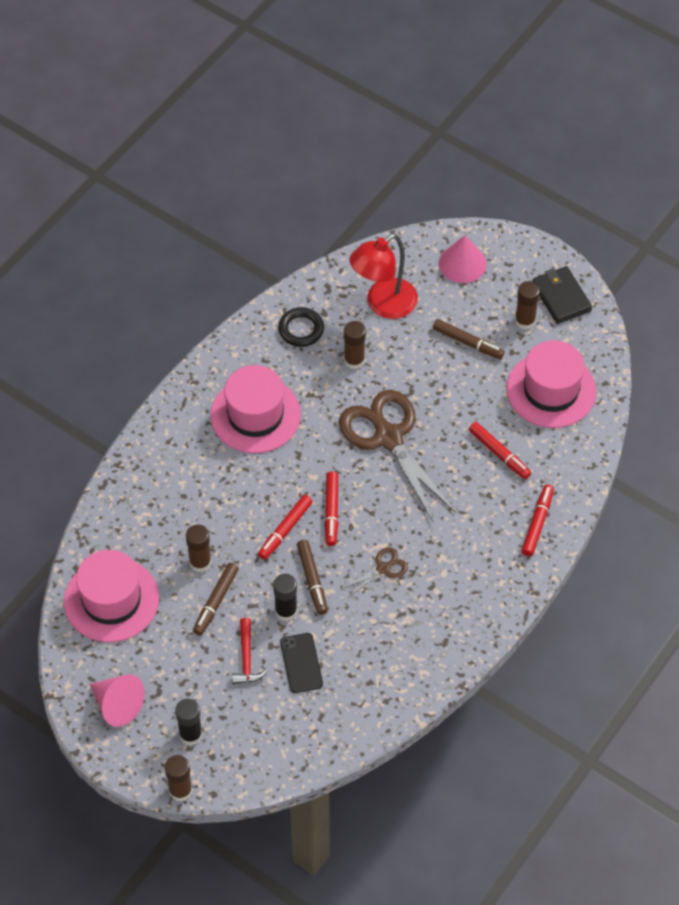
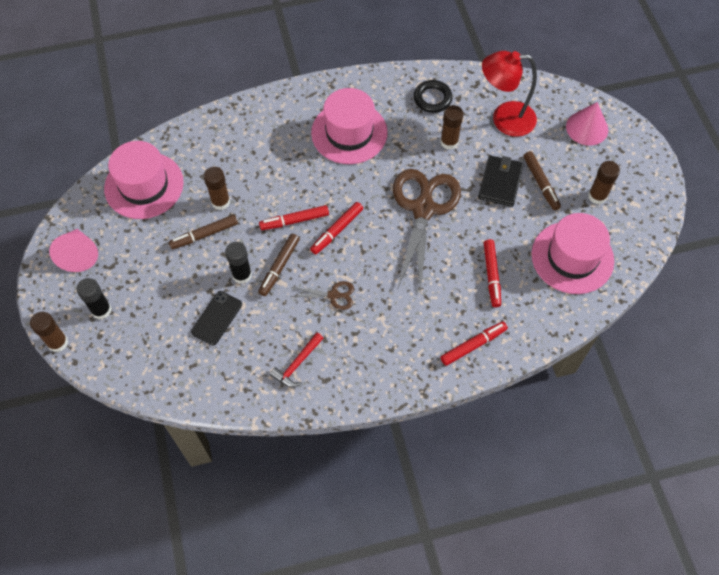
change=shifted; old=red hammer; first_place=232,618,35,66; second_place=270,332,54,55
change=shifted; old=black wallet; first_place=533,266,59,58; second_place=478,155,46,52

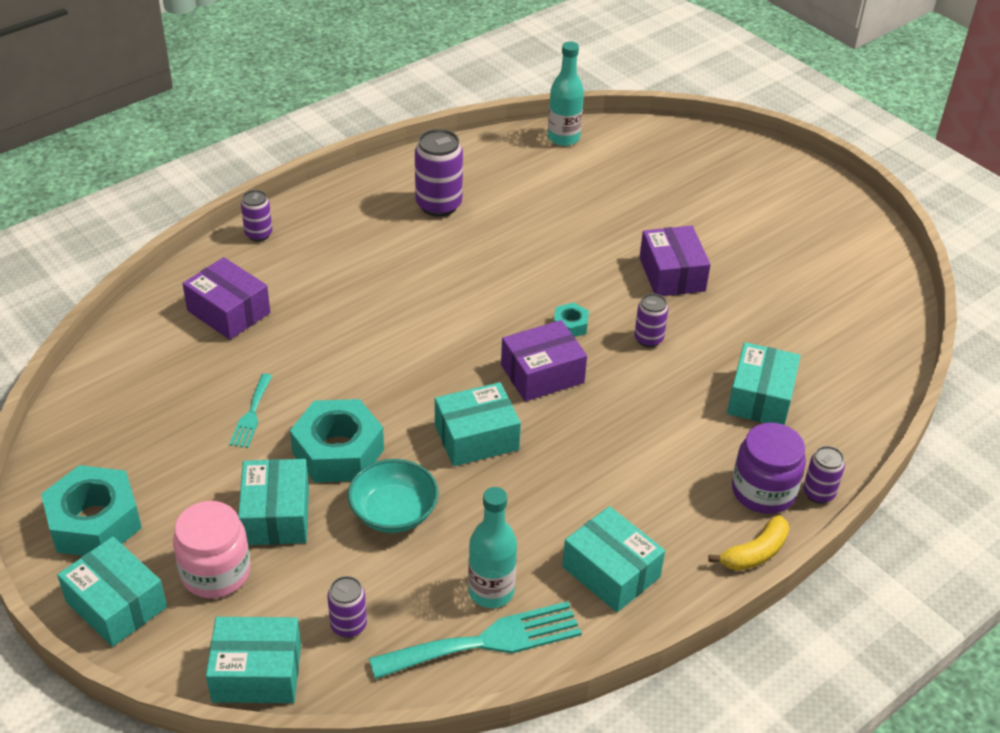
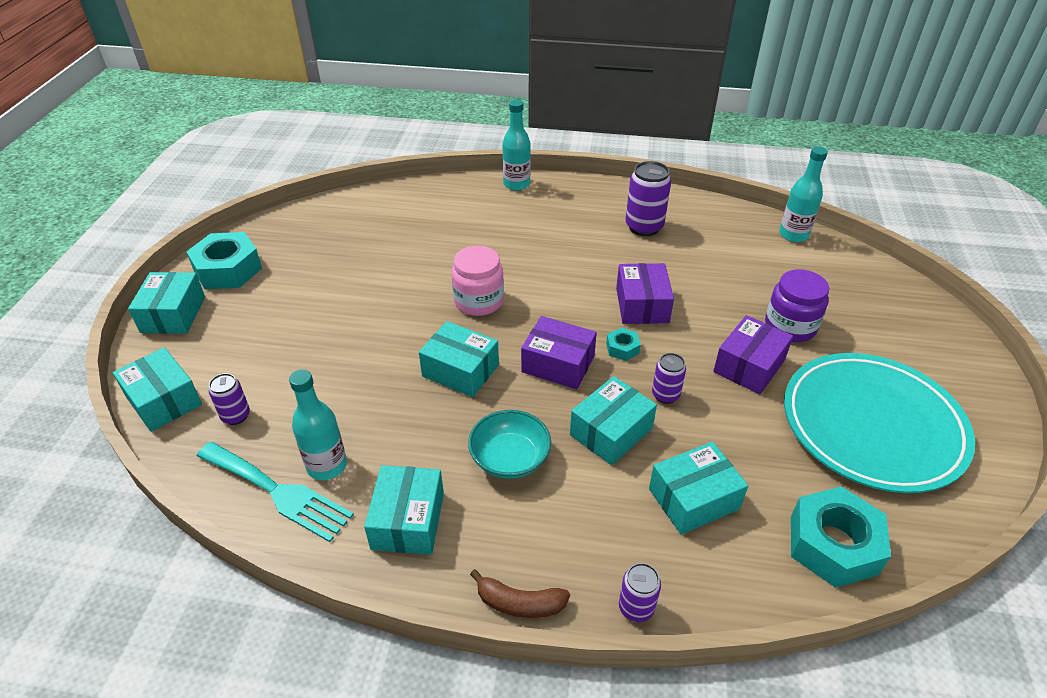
change=gone; old=turquoise fork; first_place=229,373,43,75
change=new; new=turquoise plate; second_place=784,353,191,140
change=shifted; old=pink jar; first_place=173,501,78,97; second_place=452,246,52,70
change=shifted; old=purple box; first_place=183,257,87,83; second_place=616,263,58,61
change=shifted; old=turquoise box; first_place=238,459,71,86; second_place=570,376,87,89
change=shifted; old=turquoise nut; first_place=290,399,94,83; second_place=791,486,100,102
change=shifted; old=turquoise bowl; first_place=348,459,91,74; second_place=468,410,83,69
change=shifted; old=purple jar; first_place=732,423,74,91; second_place=765,269,64,73
change=swapped; old=purple can; new=turquoise bottle; first_place=241,190,31,51; second_place=503,100,28,91
change=repainted; old=yellow banana; new=brown banana; first_place=708,515,81,56; second_place=470,569,100,49

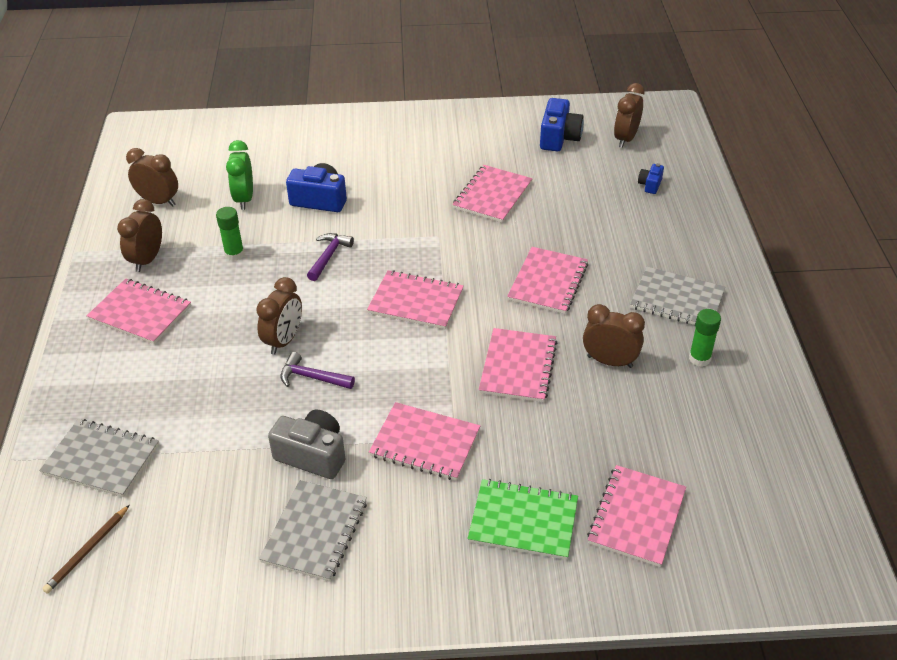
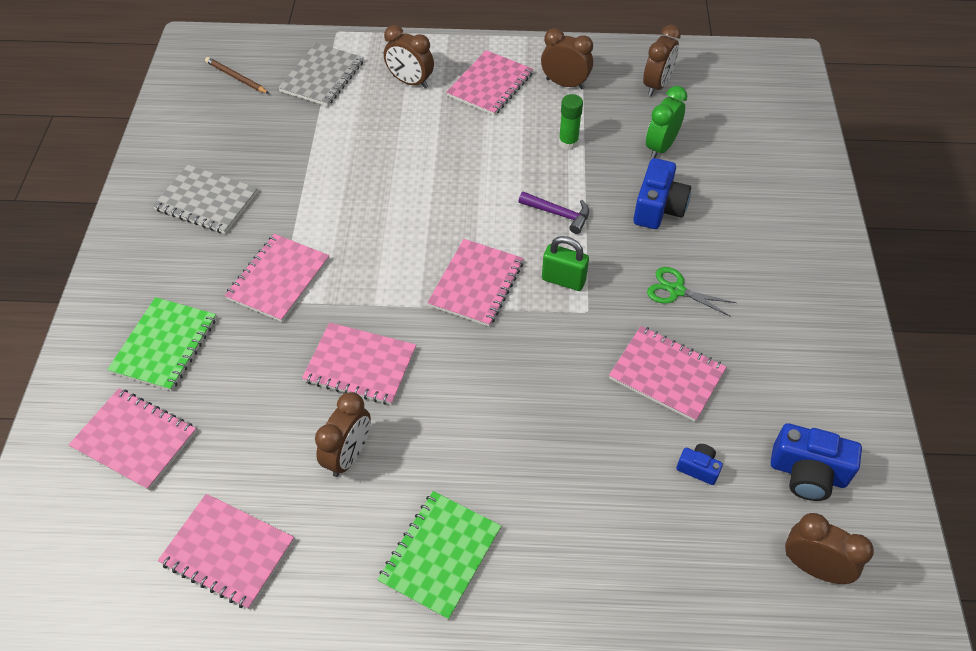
change=gone; old=grey camera; first_place=268,410,77,69
change=gone; old=purple hammer; first_place=280,352,75,37
change=gone; old=green glue stick; first_place=689,309,32,58
change=new; new=green padlock; second_place=542,236,47,55
change=new; new=green scissors; second_place=647,267,90,50
change=shifted; old=brown clock; first_place=256,277,46,78; second_place=384,25,50,64
change=shifted; old=pink notebook; first_place=507,247,81,67; second_place=158,494,136,115
change=shifted; old=blue camera; first_place=638,163,26,31; second_place=676,444,47,41
change=repainted; old=grey notebook; new=green notebook; first_place=630,266,95,59; second_place=377,491,124,129
change=rotated; old=green clock; first_place=226,140,27,70; second_place=646,86,41,73; degrees=-60

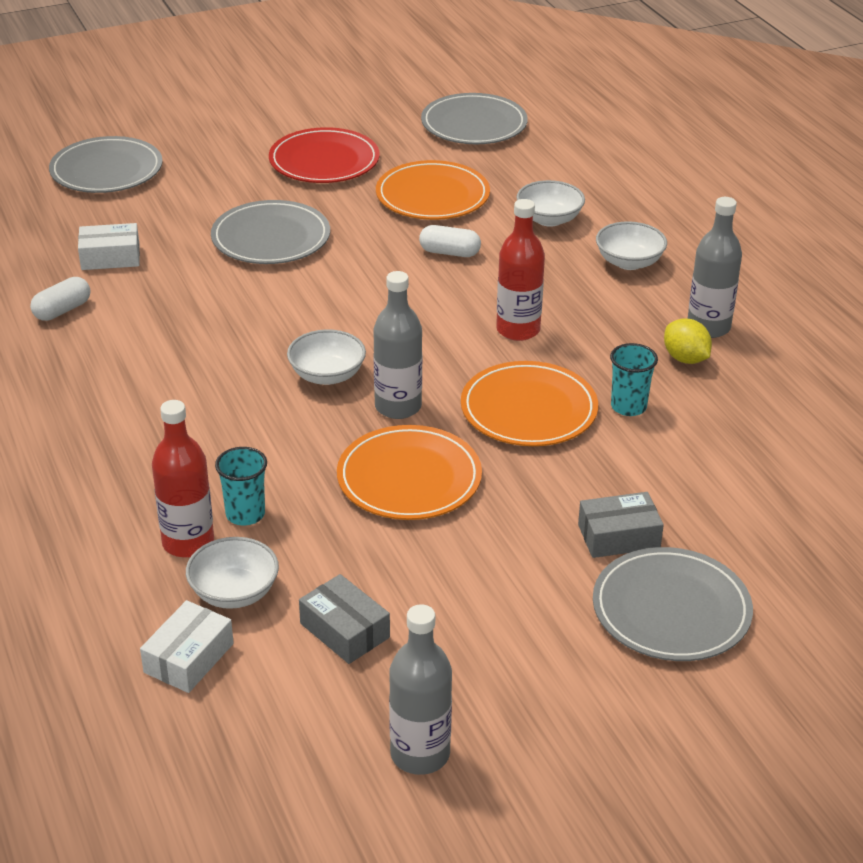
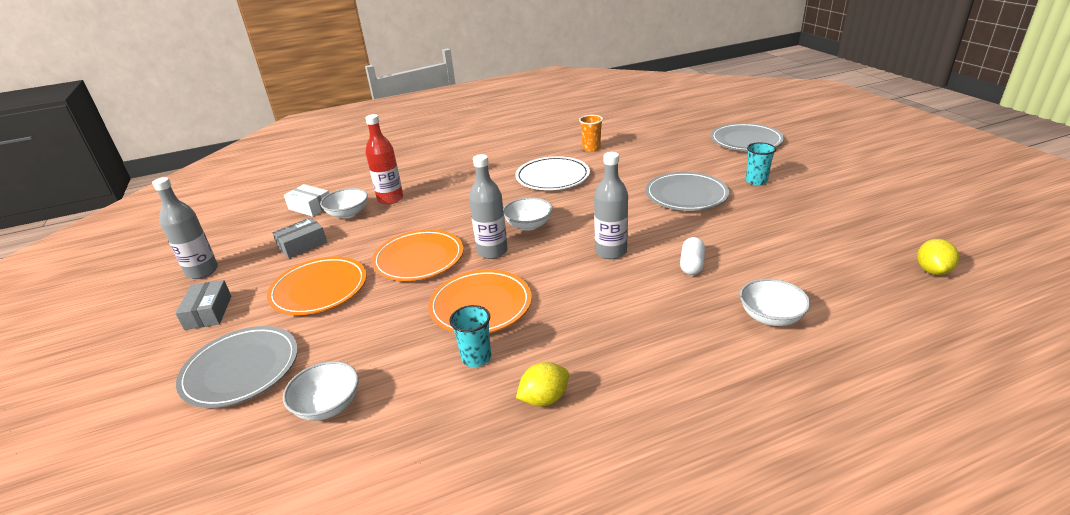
change=gone; old=white box; first_place=78,223,62,47
change=gone; old=red plate; first_place=269,127,110,56
change=gone; old=red bottle; first_place=496,199,49,142
change=new; new=white plate; second_place=515,156,75,34
change=shifted; old=turquoise cup; first_place=215,447,52,78; second_place=746,142,30,43
change=shifted; old=orange plate; first_place=376,160,114,60; second_place=267,256,100,59
change=shifted; old=grey box; first_place=578,492,86,66; second_place=175,280,57,50
change=shifted; old=white bowl; first_place=596,221,71,49; second_place=283,361,75,60
change=shifted; old=grey bottle; first_place=687,197,55,141; second_place=594,152,34,107
change=swapped; old=white capsule; new=orange cup; first_place=30,277,60,44; second_place=579,115,24,37
change=swapped; old=grey plate; new=yellow lemon; first_place=421,93,107,51; second_place=917,239,42,36

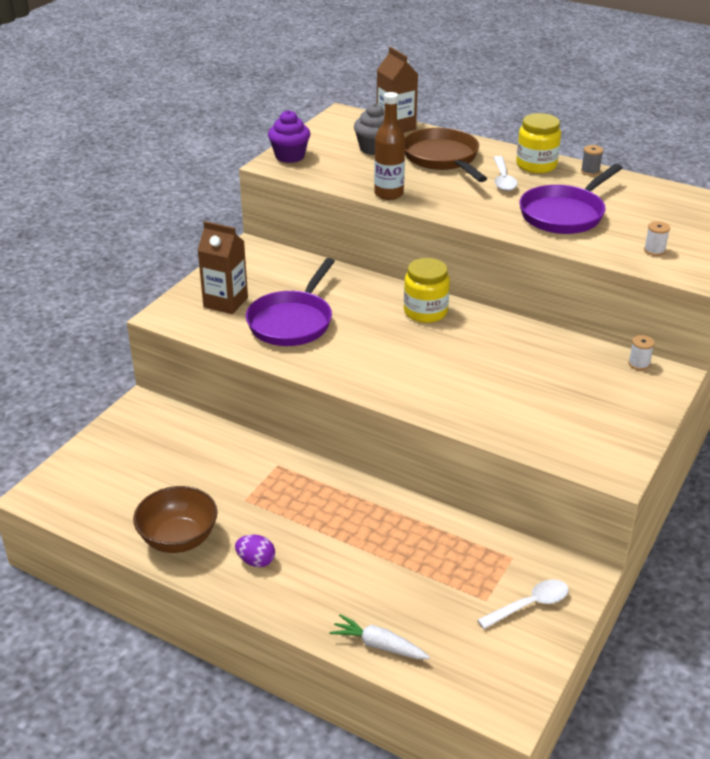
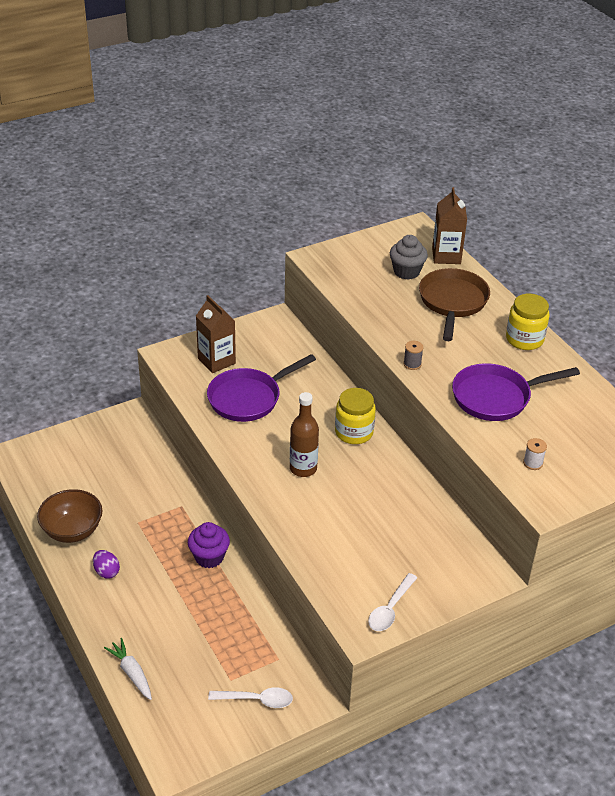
change=gone; old=white spool; first_place=628,335,27,35
change=shifted; old=purple cupcake; first_place=268,110,42,53; second_place=188,522,42,46
change=shifted; old=brown bottle; first_place=374,92,31,108; second_place=290,392,29,85
change=shifted; old=white spoon; first_place=493,156,25,35; second_place=368,573,49,58
change=shifted; old=grey spool; first_place=581,145,22,31; second_place=403,341,21,29

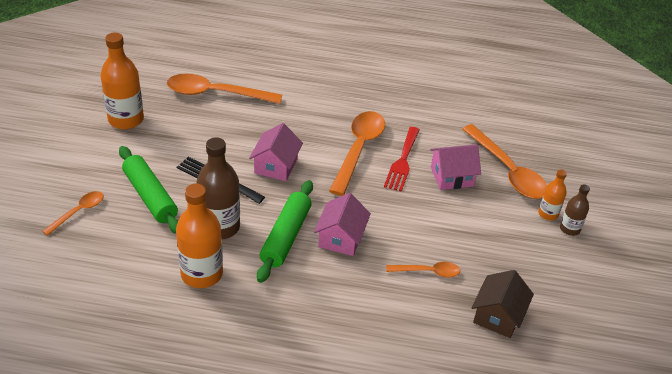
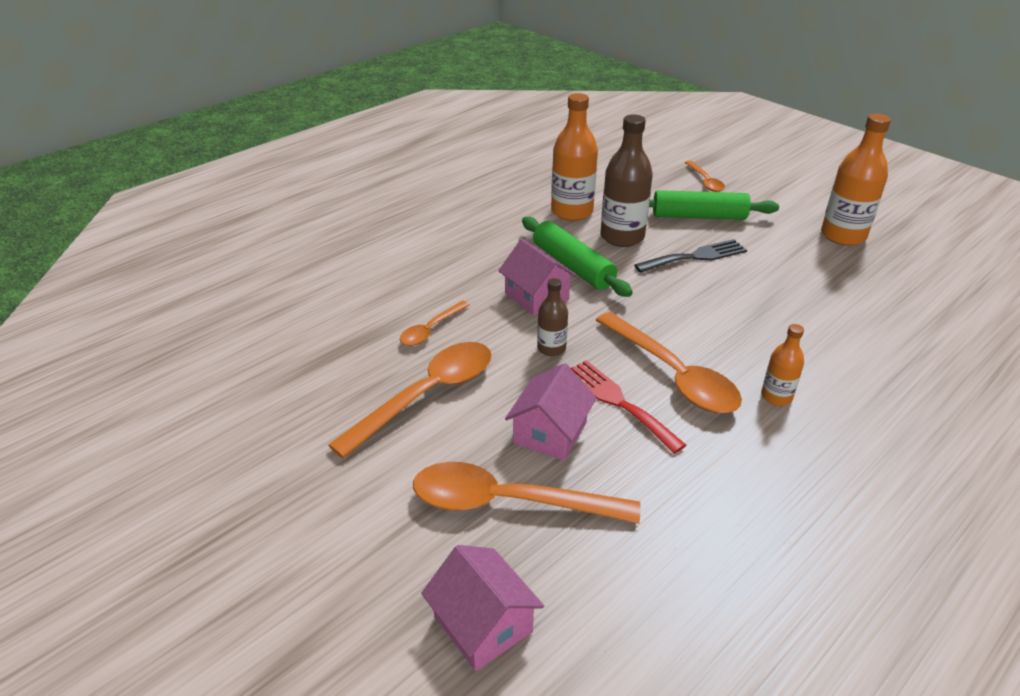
change=gone; old=brown house; first_place=472,270,62,68
change=shifted; old=orange spoon; first_place=167,74,115,30; second_place=328,342,164,116
change=shifted; old=pink house; first_place=249,123,54,58; second_place=421,545,123,126
change=shifted; old=orange bottle; first_place=538,169,29,51; second_place=761,324,43,82
change=shifted; old=brown bottle; first_place=560,184,30,52; second_place=537,278,31,78

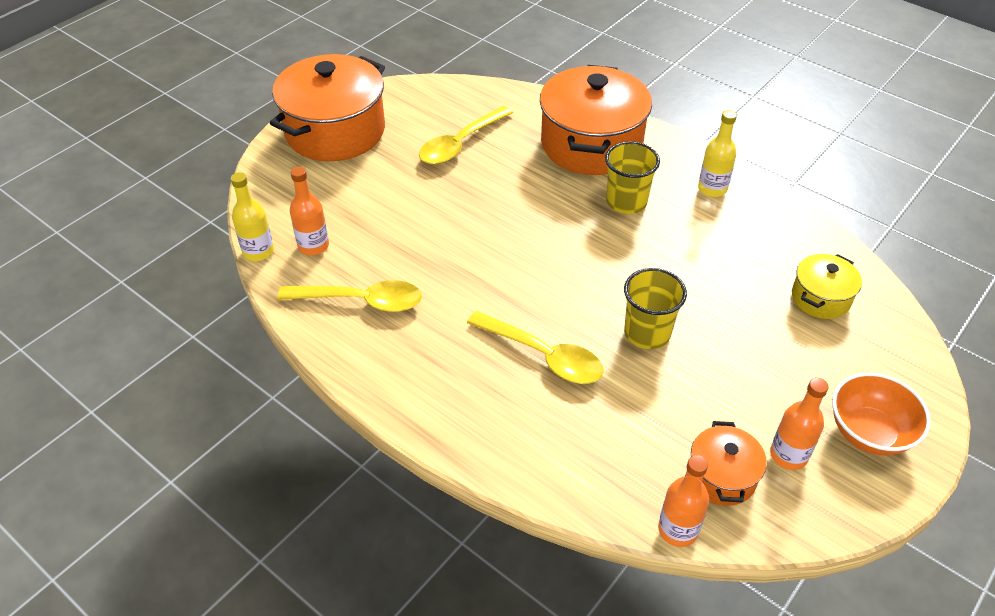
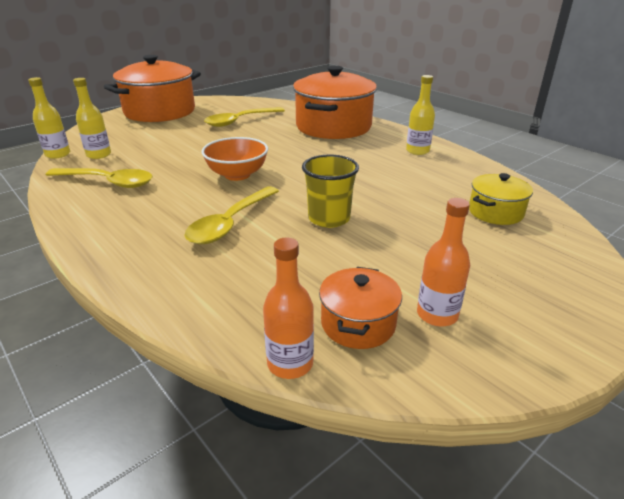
change=gone; old=yellow cup; first_place=605,141,55,73
change=shifted; old=orange bowl; first_place=832,373,99,82; second_place=202,137,66,44
change=repainted; old=orange bottle; new=yellow bottle; first_place=290,167,39,88; second_place=73,78,38,81
change=rotated; old=yellow spoon; first_place=467,311,137,73; second_place=184,186,95,58; degrees=75

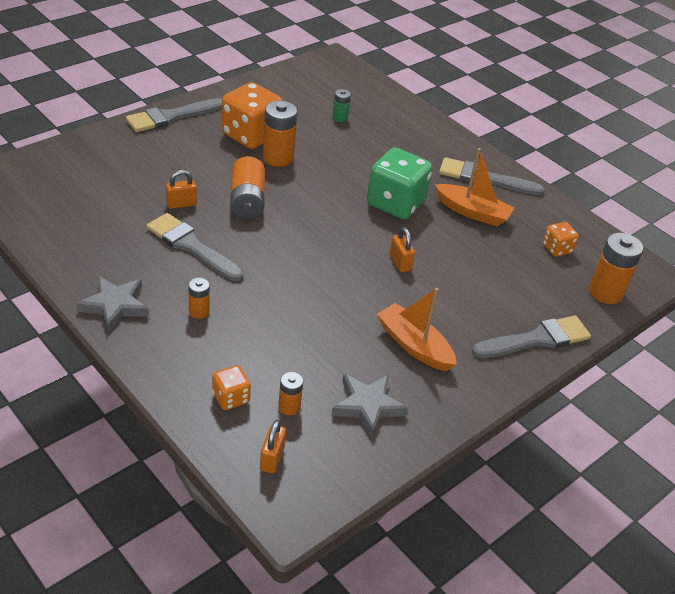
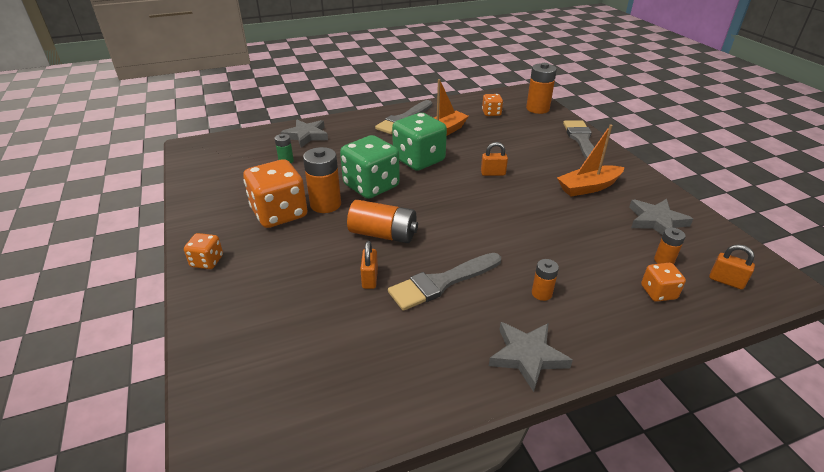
change=new; new=grey star; second_place=281,120,47,28
change=new; new=green dice; second_place=340,135,60,64
change=swapped; old=grey brush; new=orange dice; first_place=126,98,96,34; second_place=184,233,39,36

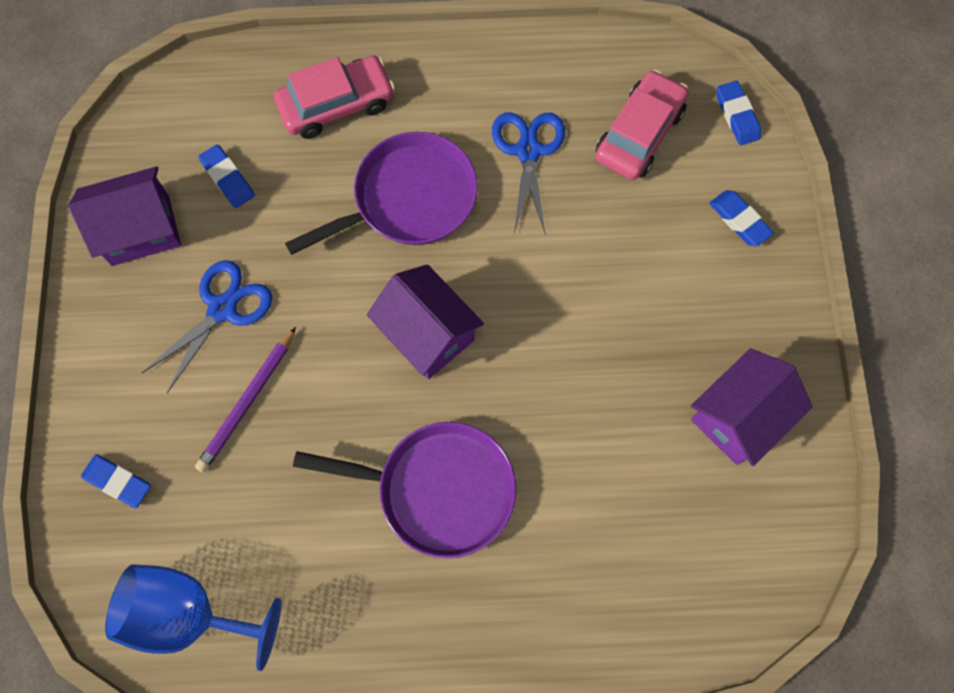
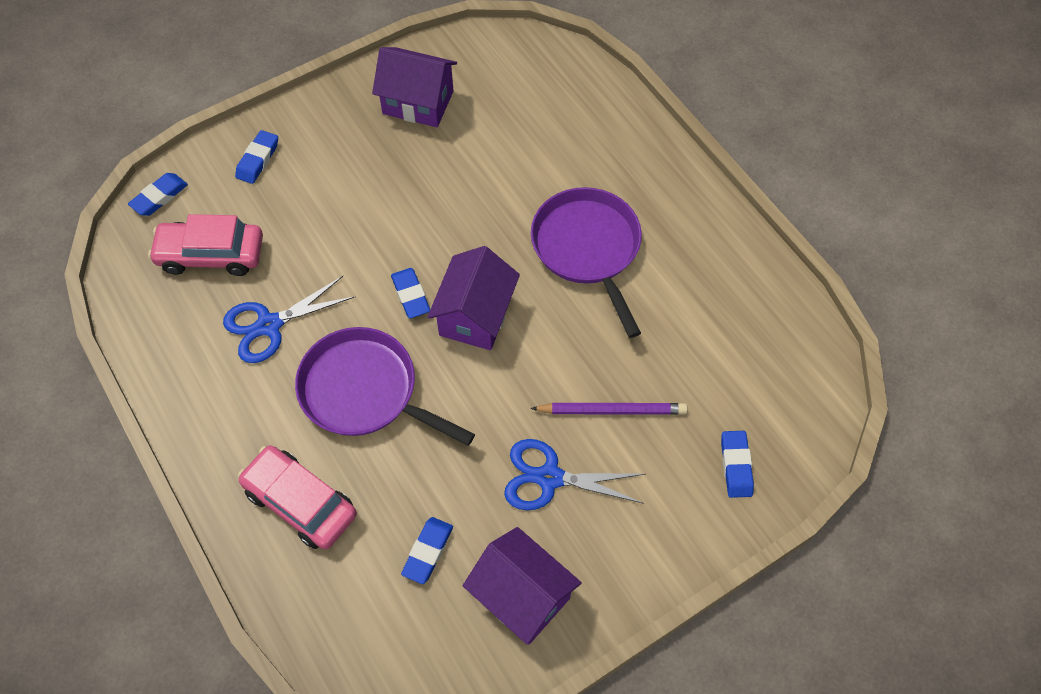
change=gone; old=blue goblet; first_place=105,564,177,107
change=new; new=blue eraser; second_place=391,268,39,50

